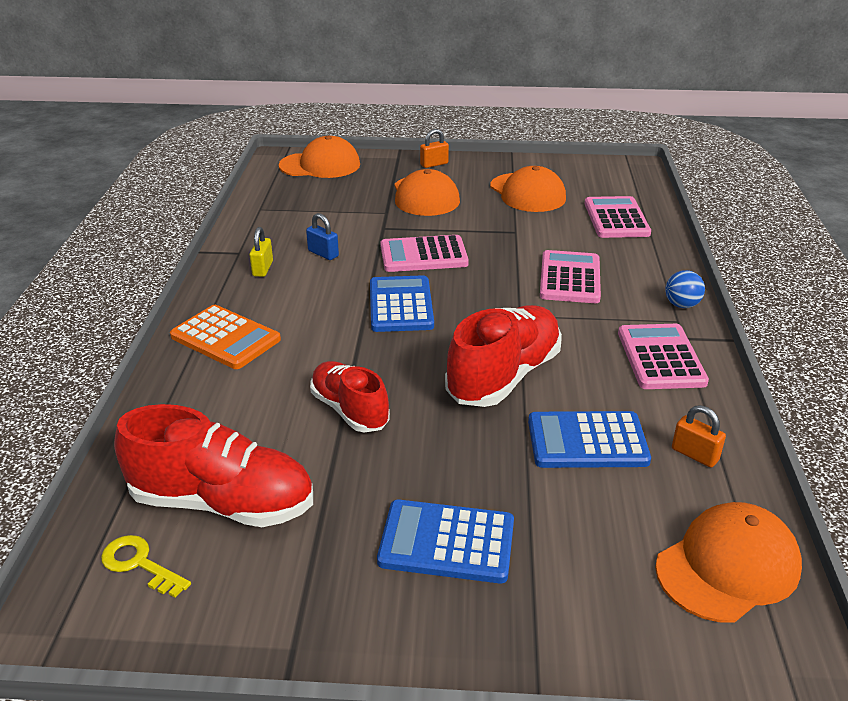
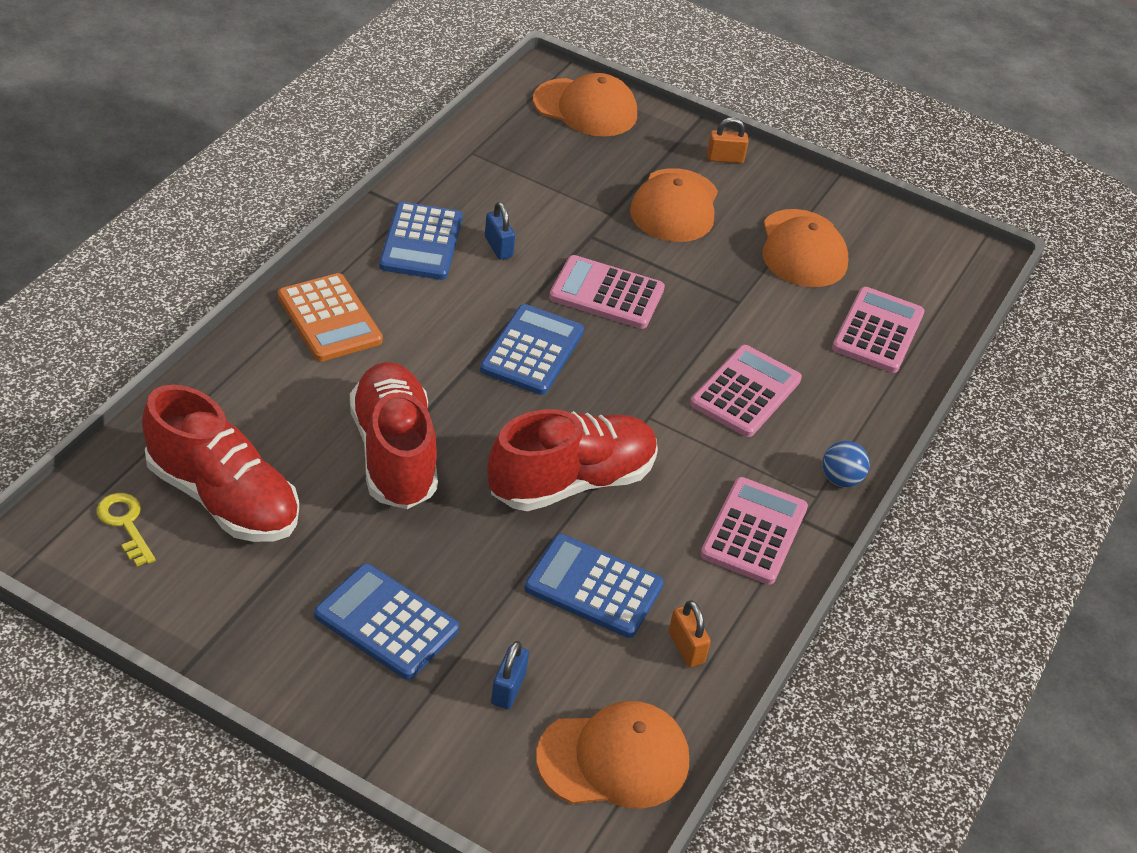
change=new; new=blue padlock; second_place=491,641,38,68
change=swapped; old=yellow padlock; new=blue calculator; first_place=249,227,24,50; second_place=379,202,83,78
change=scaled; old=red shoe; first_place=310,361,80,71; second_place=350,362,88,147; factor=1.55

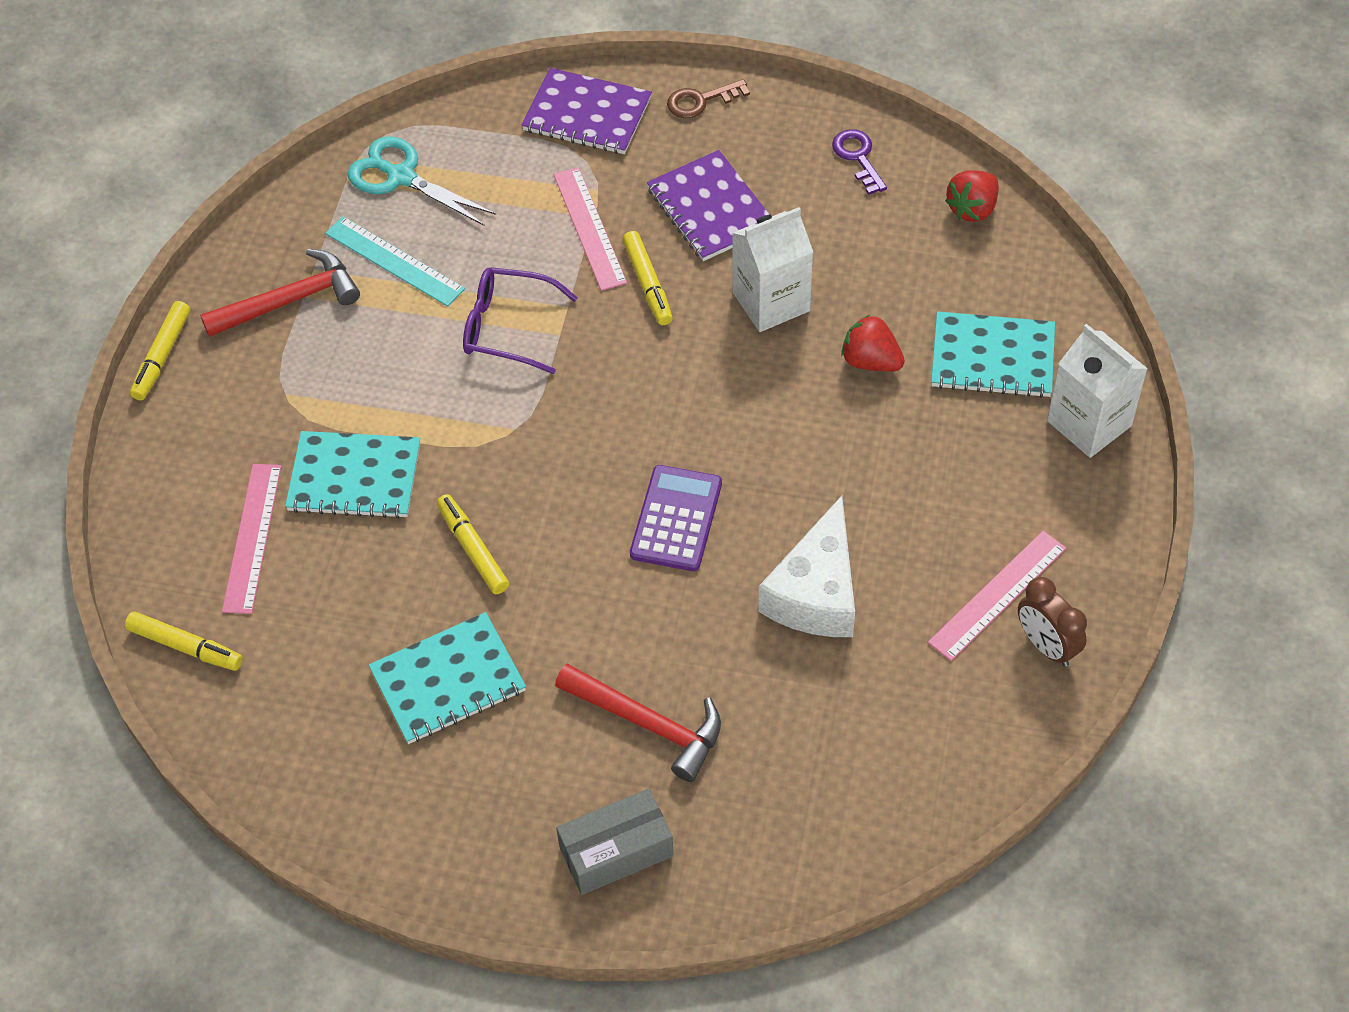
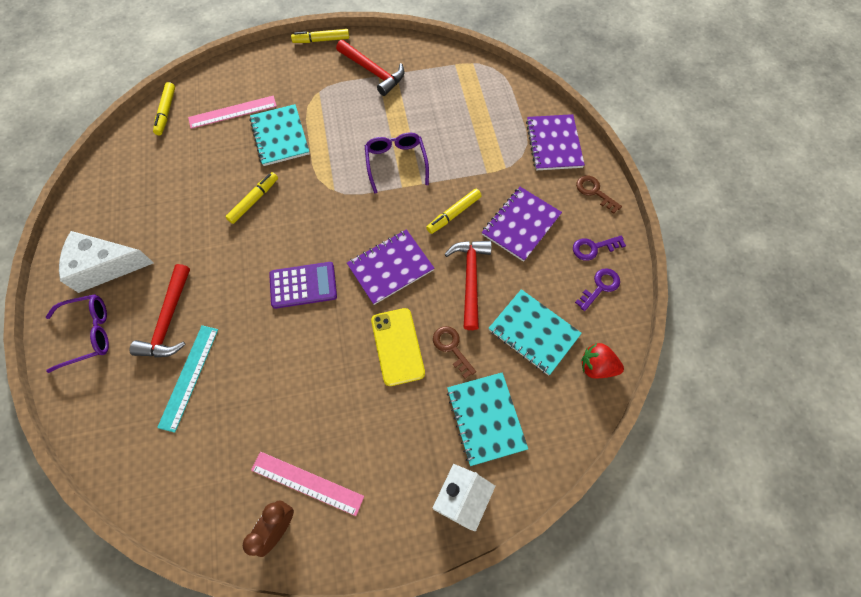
change=gone; old=turquoise scissors; first_place=347,136,149,90
change=gone; old=pink ruler; first_place=553,167,74,124
change=new; new=purple notebook; second_place=347,229,87,76
change=new; new=yellow phone; second_place=371,308,54,78
change=new; new=purple key; second_place=573,235,53,26
change=shifted; old=turquoise ruler; first_place=325,216,140,91; second_place=157,325,61,108
change=shifted; old=turquoise notebook; first_place=369,612,157,132; second_place=488,289,94,87
change=shifted; old=white cheese; first_place=758,496,97,141; second_place=59,231,95,62
change=swapped; old=grey box; new=purple glasses; first_place=556,789,118,106; second_place=46,294,63,79
change=swapped; old=white carton; new=red hammer; first_place=732,207,81,125; second_place=445,241,47,89
change=swapped; old=red strawberry; new=brown key; first_place=841,315,64,57; second_place=433,326,43,53

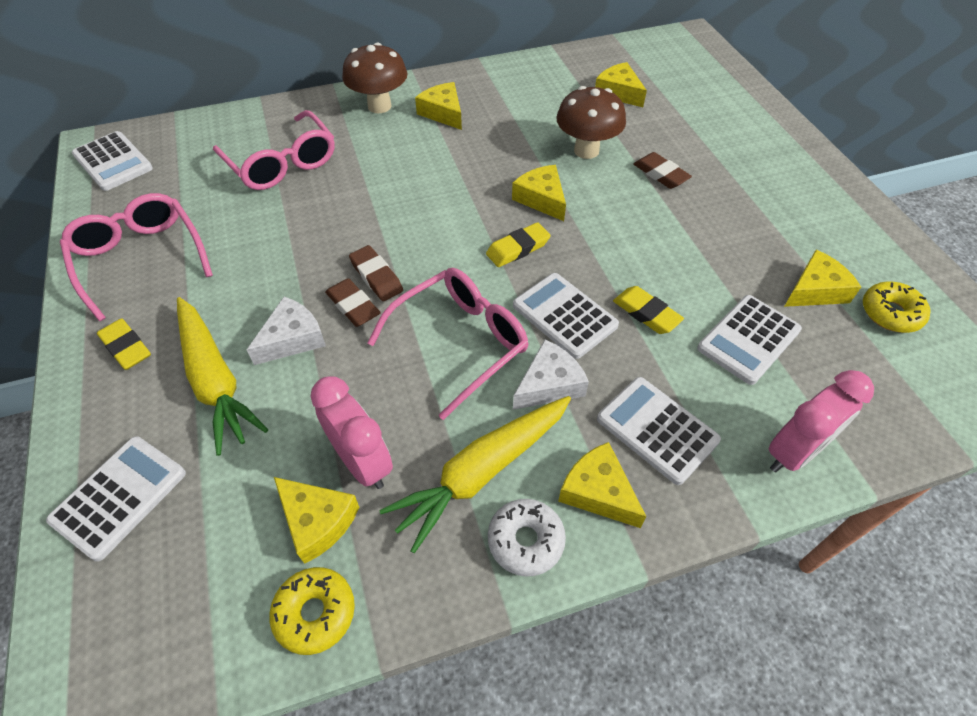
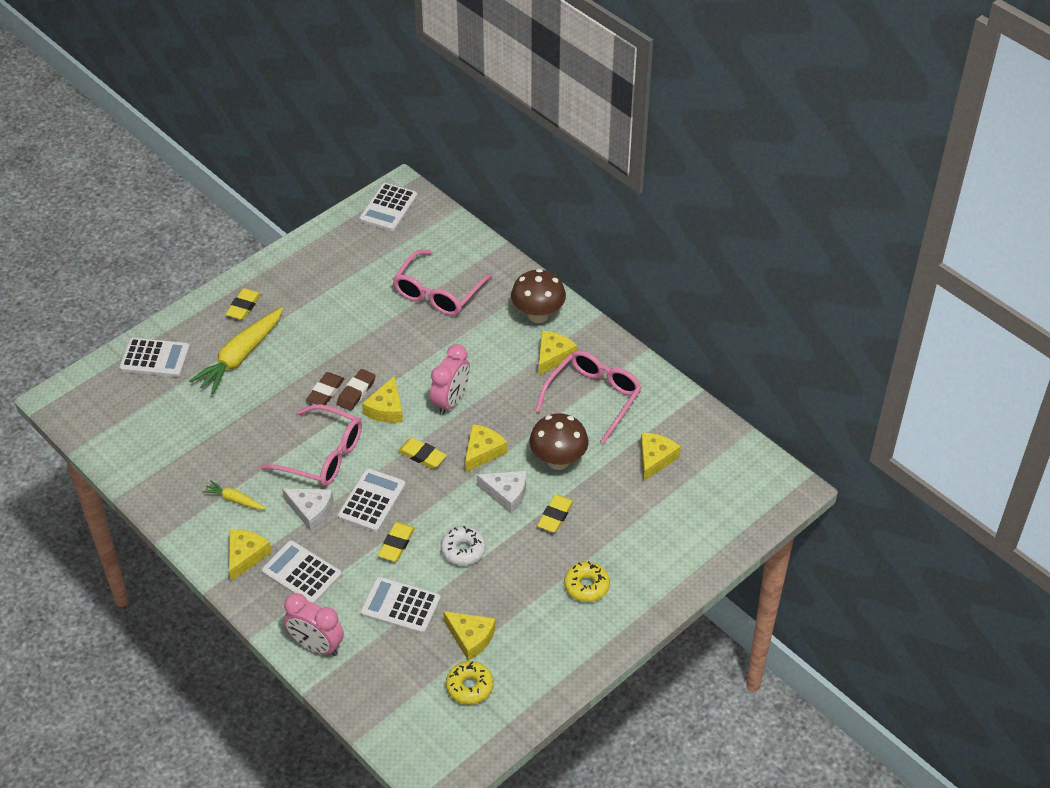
change=shifted; old=pink glasses; first_place=60,193,153,128; second_place=535,350,107,94
change=shifted; old=white cheese; first_place=247,297,79,68; second_place=477,471,49,43
change=shifted; old=yellow donut; first_place=269,567,86,88; second_place=564,561,46,41
change=shifted; old=yellow cheese; first_place=274,477,85,87; second_place=362,376,41,47
change=shifted; old=pink clock; first_place=310,376,83,113; second_place=430,344,40,71
change=shifted; old=white donut; first_place=488,499,78,78; second_place=441,526,45,40
change=repainted; old=brown eraser; new=yellow eraser; first_place=633,152,59,37; second_place=537,494,37,39
change=rotated; old=white calculator; first_place=597,377,124,108; second_place=262,540,80,64; degrees=-75
change=scaled; old=yellow carrot; first_place=379,396,192,157; second_place=203,480,63,30; factor=0.5

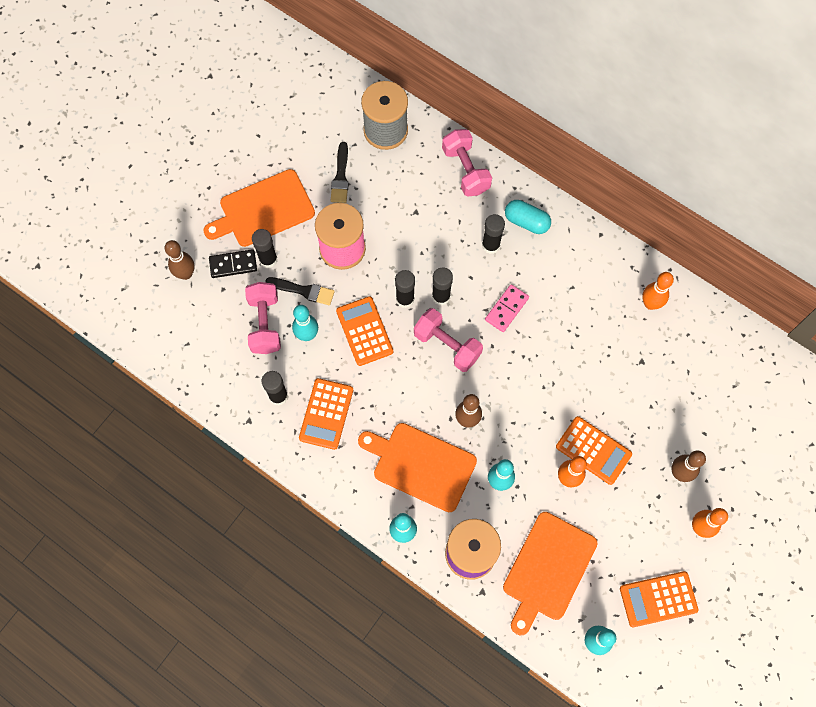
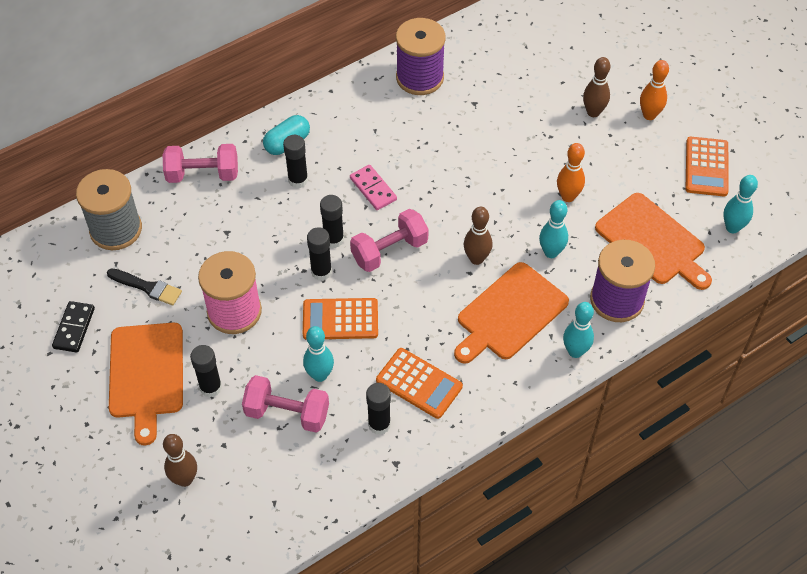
change=gone; old=black brush; first_place=265,277,70,28
change=gone; old=orange calculator; first_place=556,416,76,69
change=shifted; old=black domino; first_place=209,249,48,29; second_place=52,301,43,52
change=swapped; old=orange bowling pin; new=purple spool; first_place=642,272,32,38; second_place=396,18,50,77

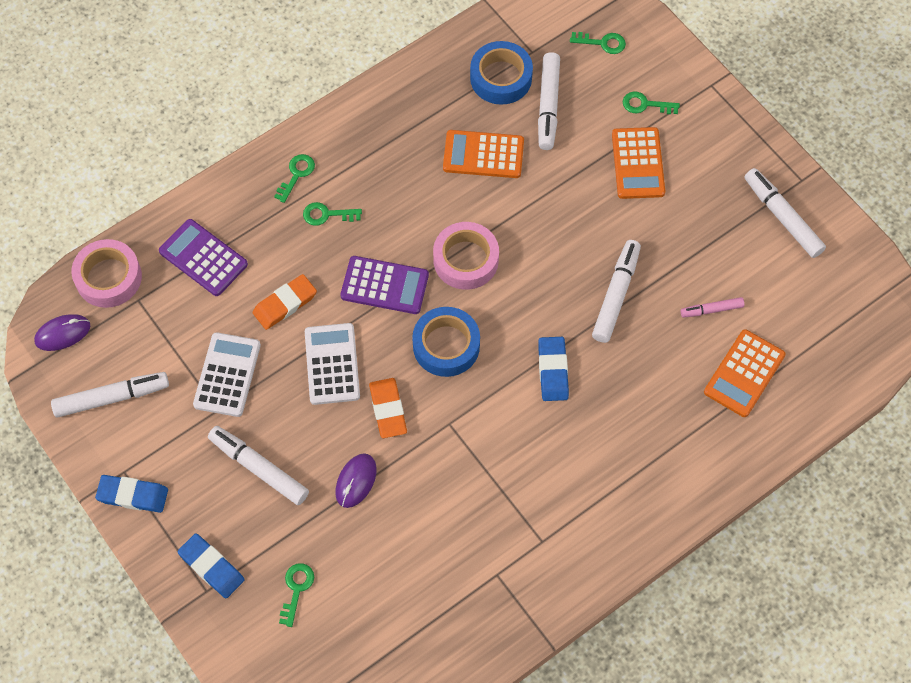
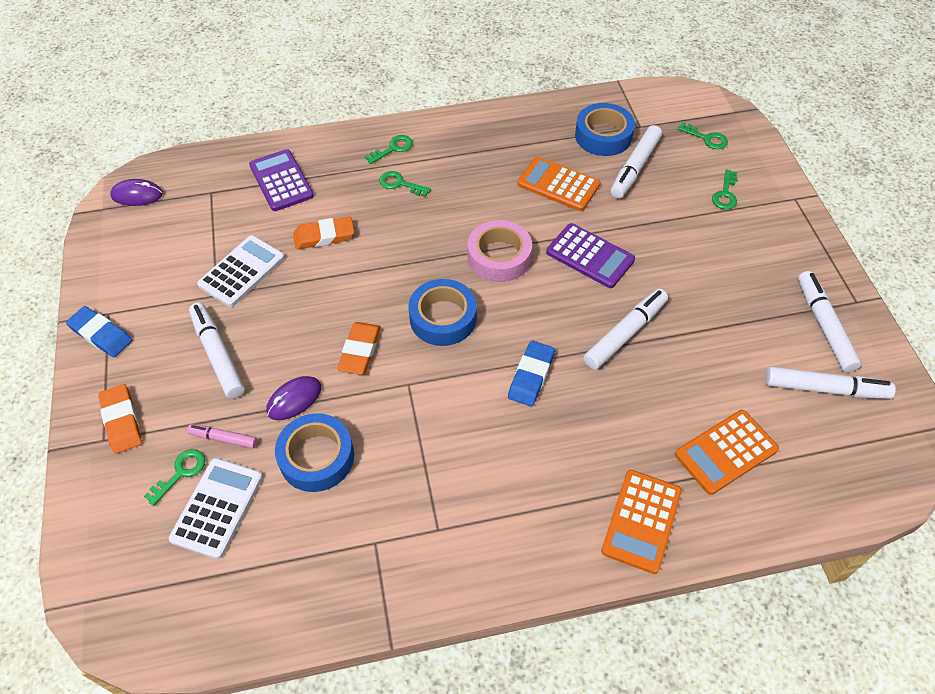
change=gone; old=pink tape; first_place=72,239,70,69
change=new; new=blue tape; second_place=275,413,79,79
change=shifted; old=white marker; first_place=51,372,118,46; second_place=765,367,131,32
change=shifted; old=white calculator; first_place=305,323,55,82; second_place=169,458,94,101
change=shifted; old=purple calculator; first_place=340,256,89,58; second_place=546,223,89,65
change=shifted; old=orange calculator; first_place=612,127,53,72; second_place=601,470,81,104
change=shifted; old=pink marker; first_place=681,297,63,21; second_place=187,424,70,24
change=repainted; old=blue eraser; new=orange eraser; first_place=177,533,67,65; second_place=98,384,44,70
change=rotated; old=green key; first_place=623,91,57,23; second_place=712,170,25,39; degrees=-105

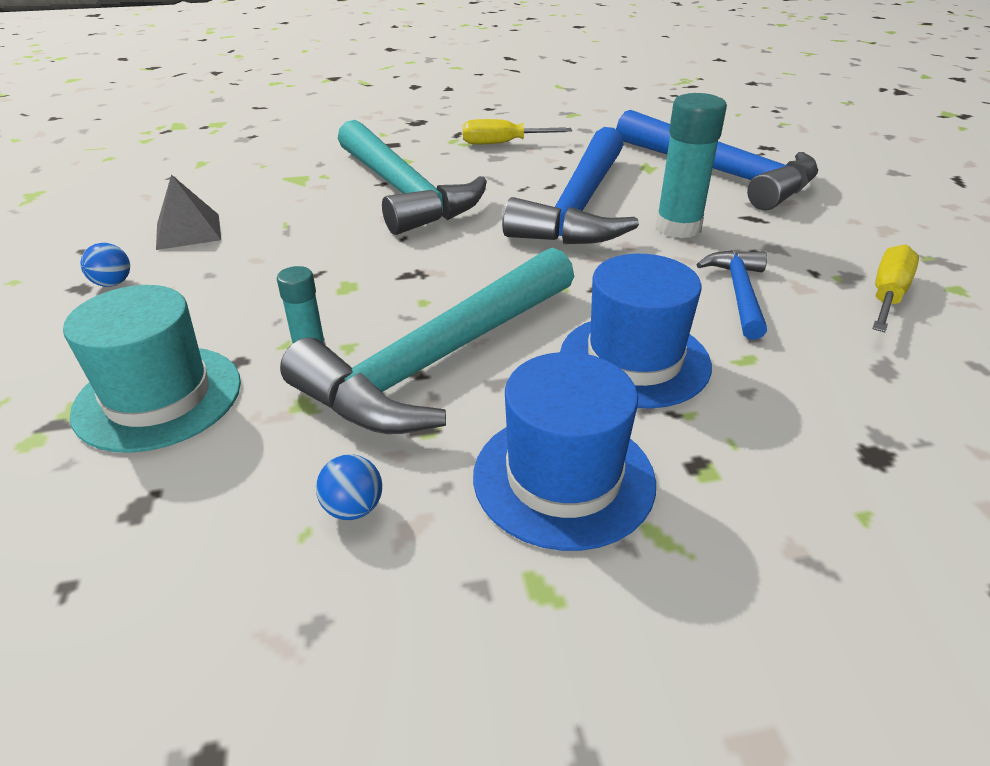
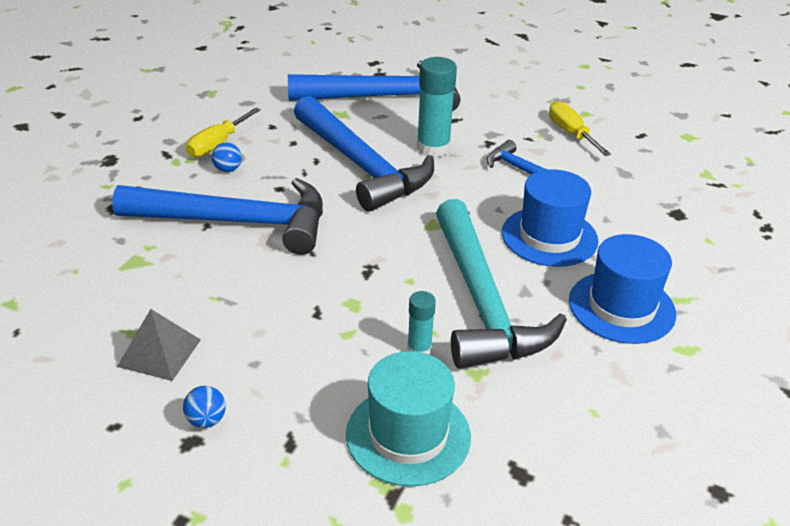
change=shifted; old=blue ball; first_place=316,455,66,65; second_place=211,142,31,30
change=repainted; old=turquoise hammer; new=blue hammer; first_place=338,120,149,115; second_place=112,178,211,77

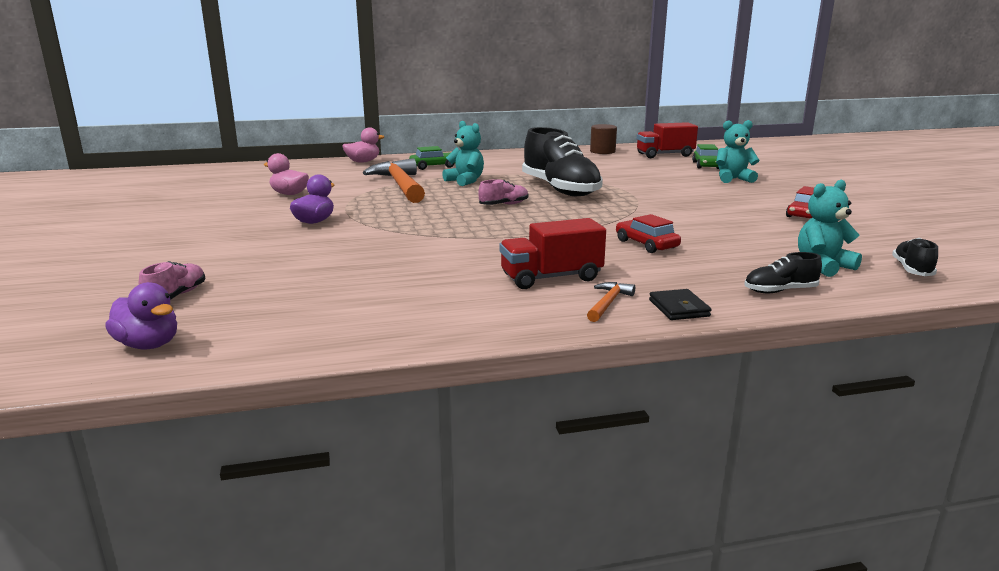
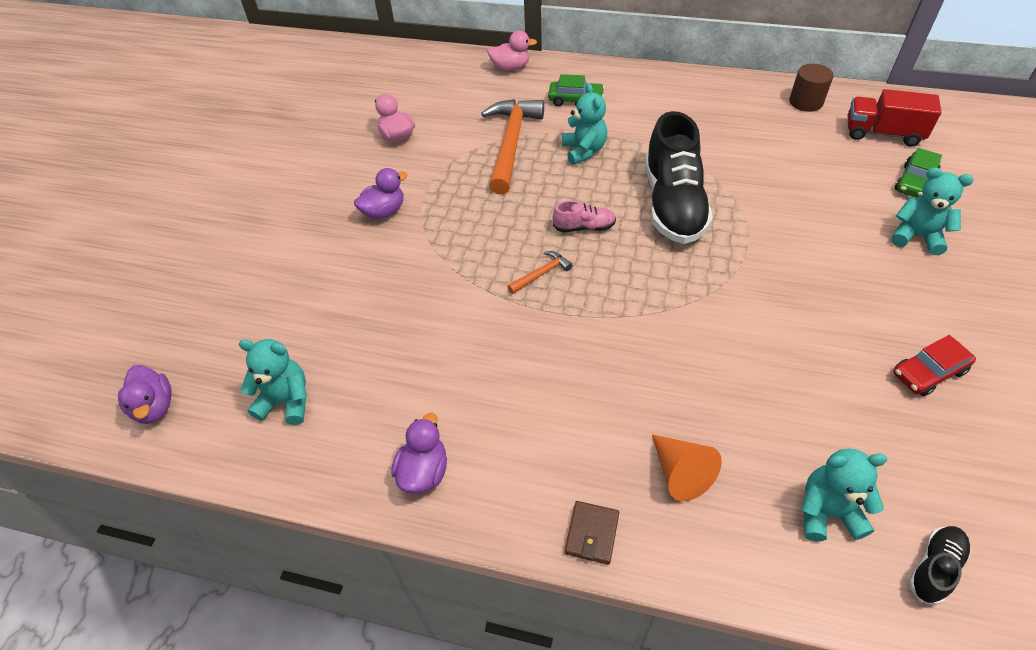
change=gone; old=pink shoe; first_place=139,261,66,39
change=gone; old=red truck; first_place=500,218,106,71
change=gone; old=red car; first_place=616,214,65,39
change=gone; old=black shoe; first_place=744,252,78,42
change=new; new=turquoise teddy bear; second_place=239,339,68,86
change=new; new=purple duck; second_place=391,413,56,81
change=new; new=orange cone; second_place=652,434,70,67
change=shifted; old=orange hammer; first_place=587,282,48,40; second_place=507,251,66,43
change=repainted; old=black wallet; new=brown wallet; first_place=649,289,63,31; second_place=565,501,54,64

